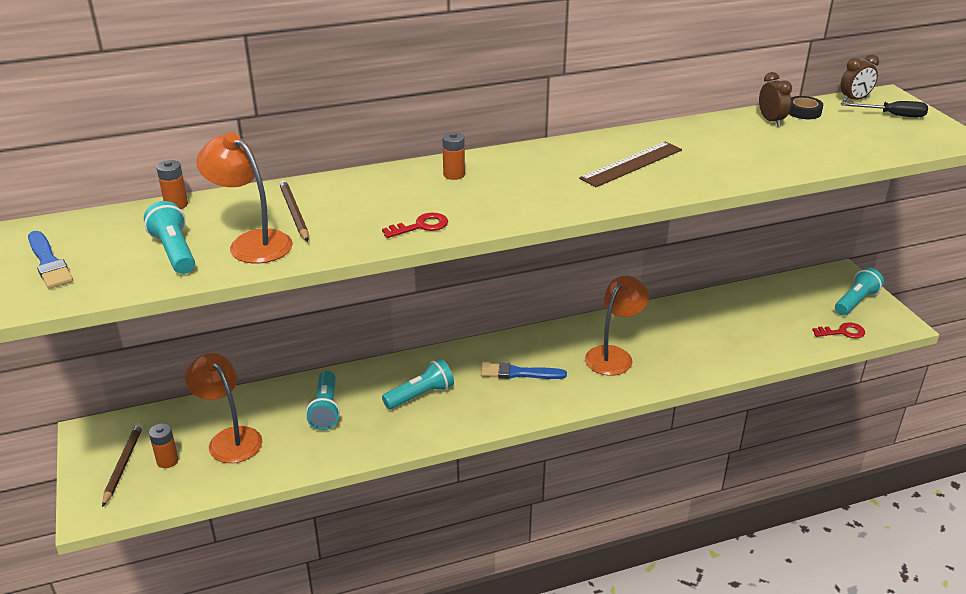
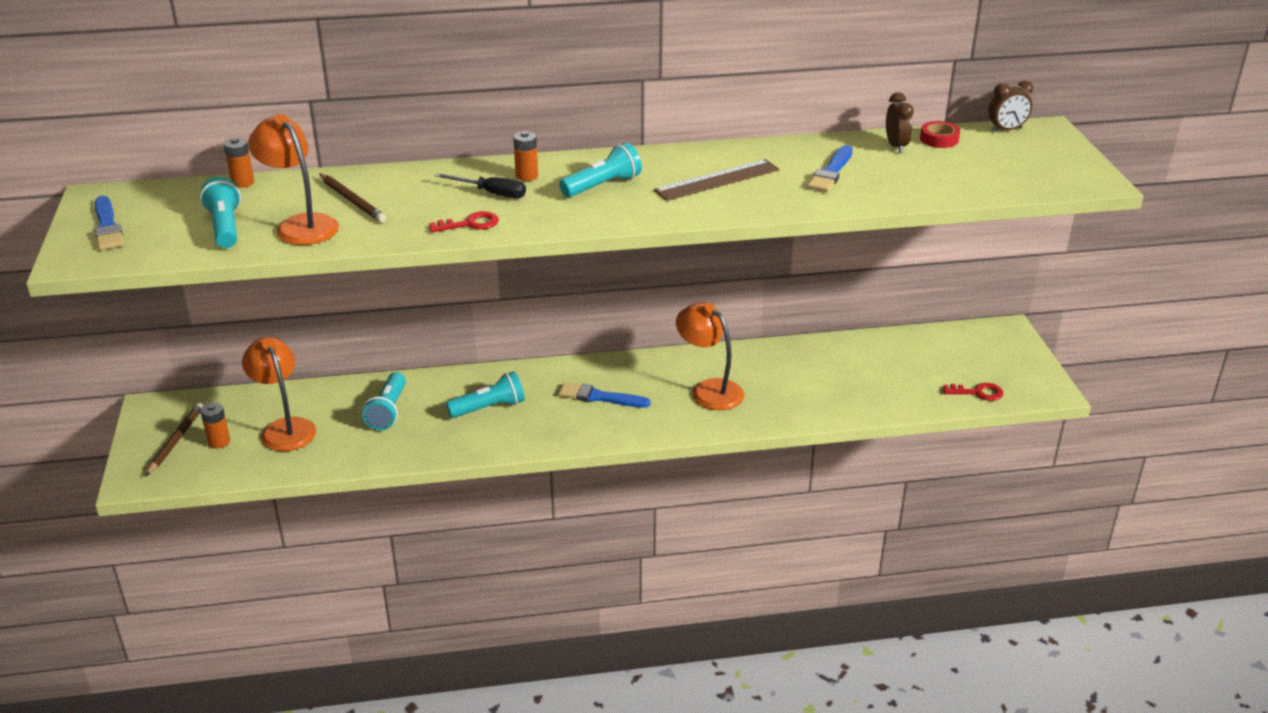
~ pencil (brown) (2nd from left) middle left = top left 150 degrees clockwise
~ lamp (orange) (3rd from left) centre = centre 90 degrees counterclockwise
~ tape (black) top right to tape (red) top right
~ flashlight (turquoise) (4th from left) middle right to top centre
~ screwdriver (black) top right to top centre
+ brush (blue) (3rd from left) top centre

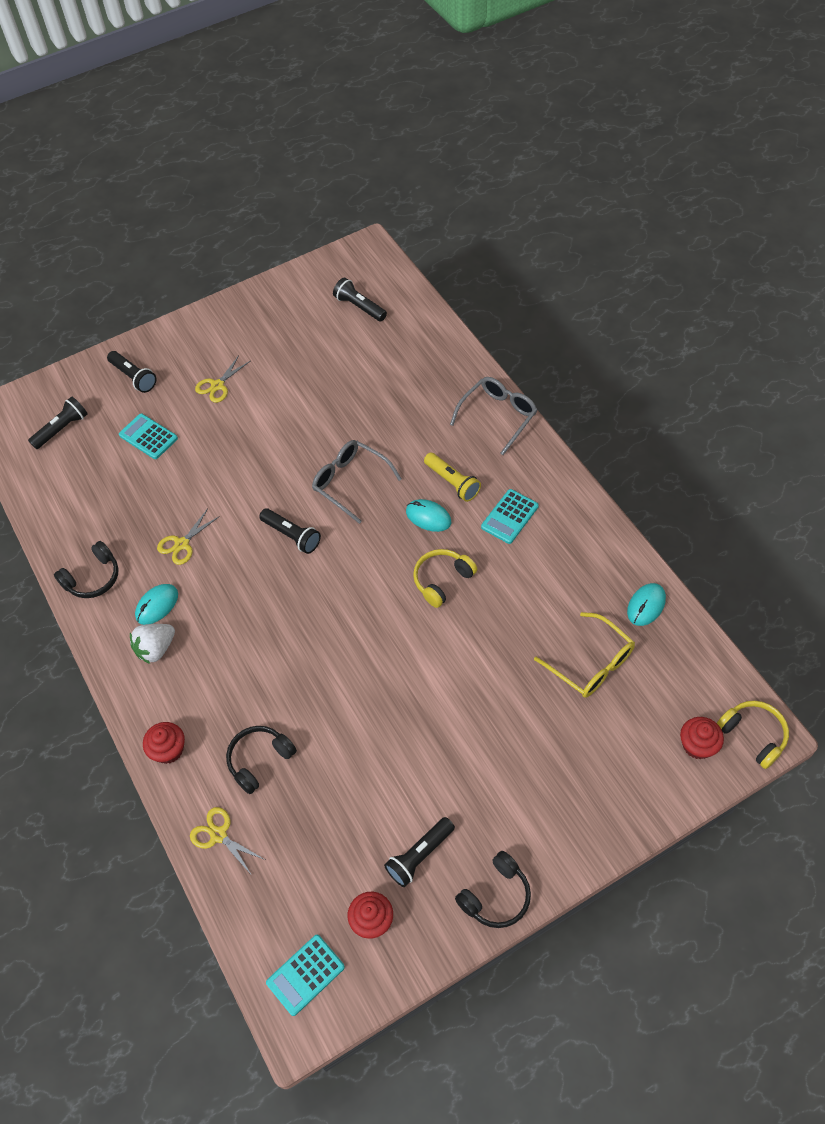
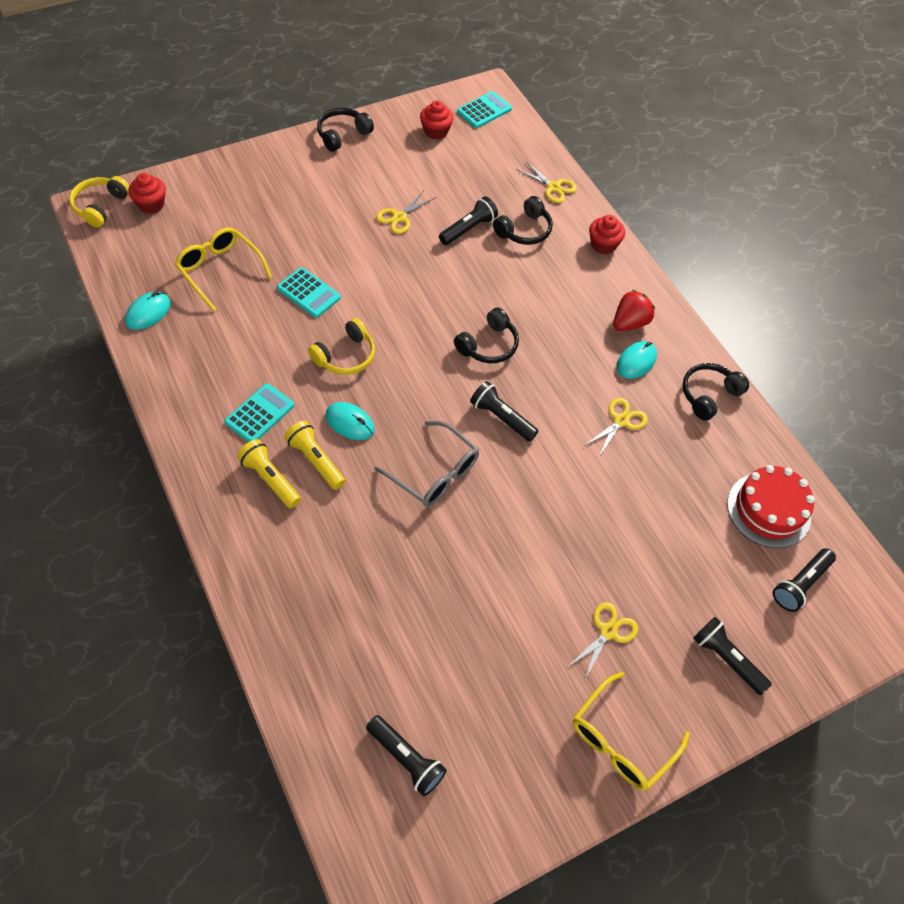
~ calculator (turquoise) (1st from left in the first image) middle left to calculator (turquoise) (2nd from left) top centre
~ strawberry (white) middle left to strawberry (red) middle right
~ flashlight (black) (5th from left in the first image) bottom centre to flashlight (black) (2nd from left) top centre
- glasses (grey) (2nd from left) centre
~ headphones (yellow) (2nd from left in the first image) middle right = top left 60 degrees clockwise
+ flashlight (yellow) (1st from left) middle left
+ scissors (yellow) (1st from left) top centre
+ headphones (black) (2nd from left) centre
+ glasses (yellow) (2nd from left) bottom right
+ cake (red) middle right

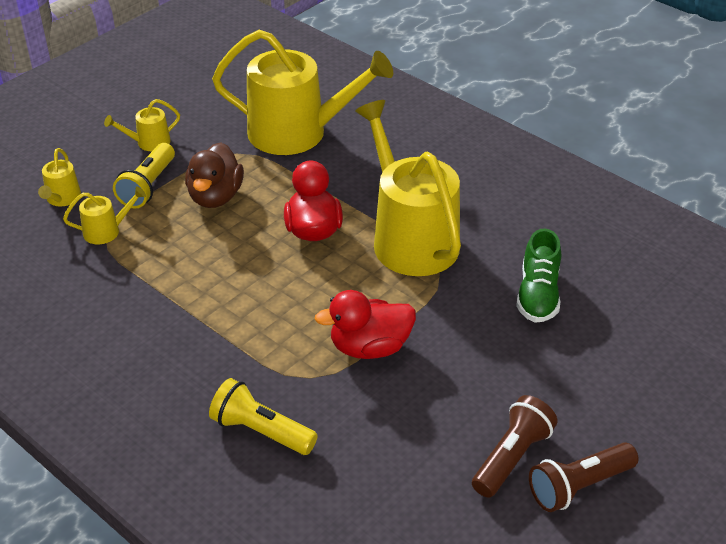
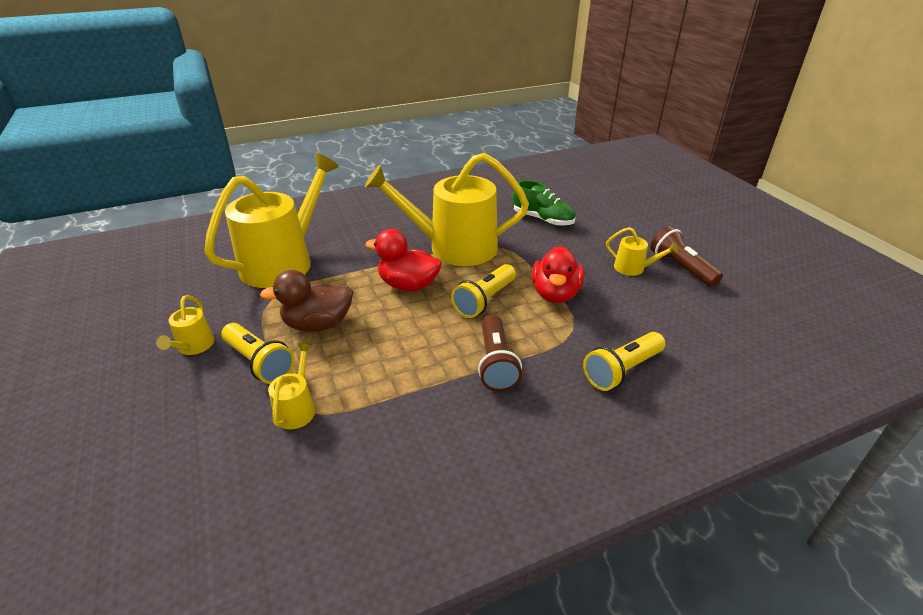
~ watering can (yellow) (1st from left in the first image) top left to watering can (yellow) (5th from left) middle right
~ duck (brown) top left = middle left 135 degrees clockwise
~ flashlight (brown) (2nd from left in the first image) bottom right to flashlight (brown) (1st from left) centre
+ flashlight (yellow) (2nd from left) centre

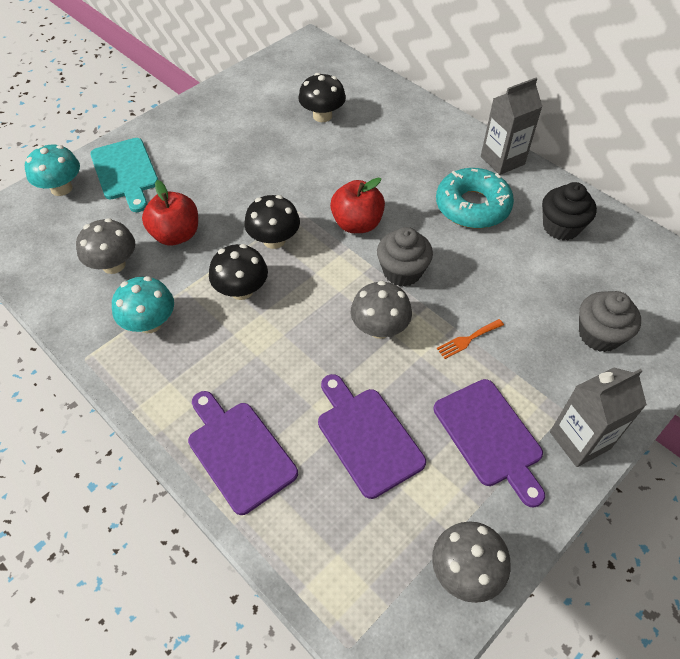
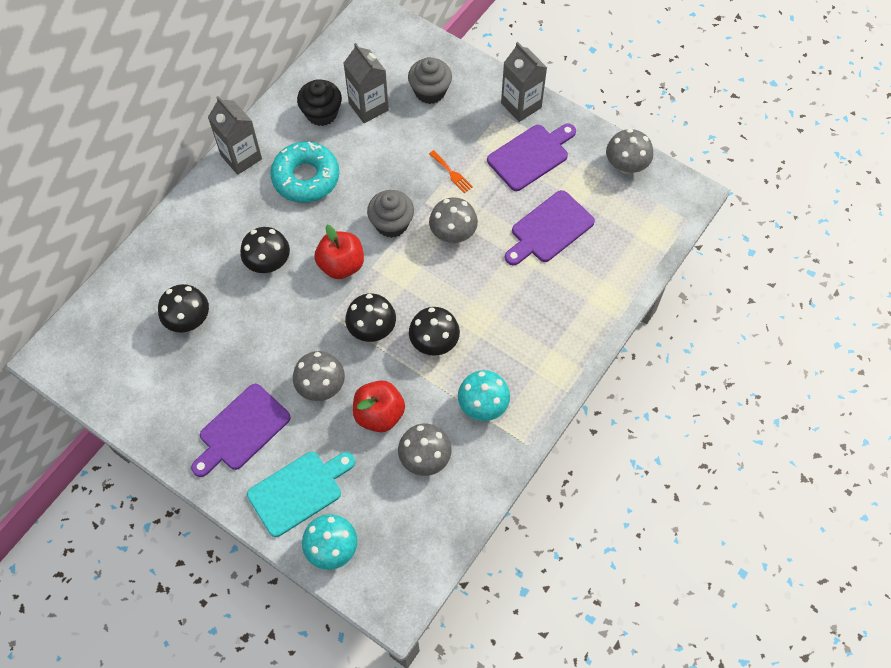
~ cutting board (purple) (1st from left) bottom centre to middle left
+ mushroom (black) (2nd from left) middle left
+ mushroom (grey) (1st from left) centre
+ carton (grey) (2nd from left) top centre

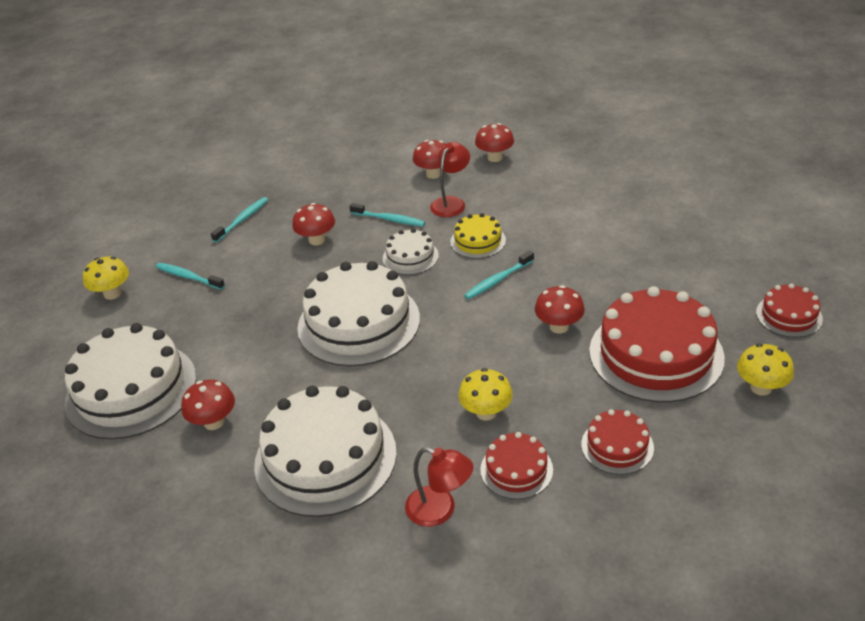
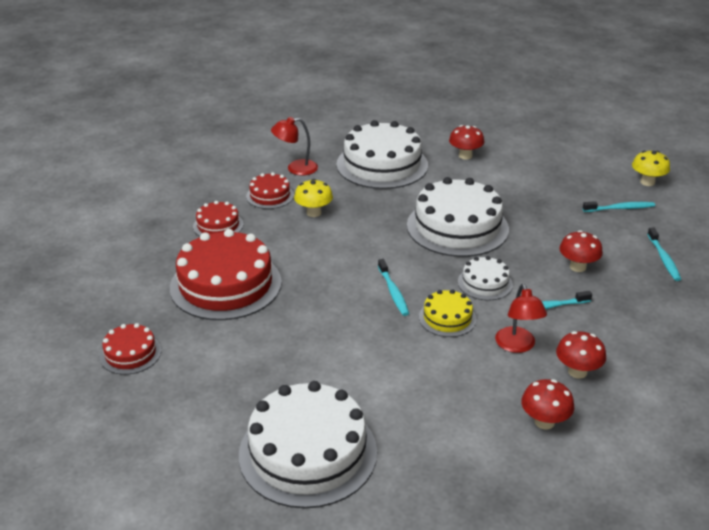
~ cake (white) (1st from left) middle left to bottom centre
~ toothbrush (turquoise) (4th from left in the first image) centre = centre 150 degrees clockwise
- mushroom (red) (5th from left) centre
- mushroom (yellow) (3rd from left) middle right

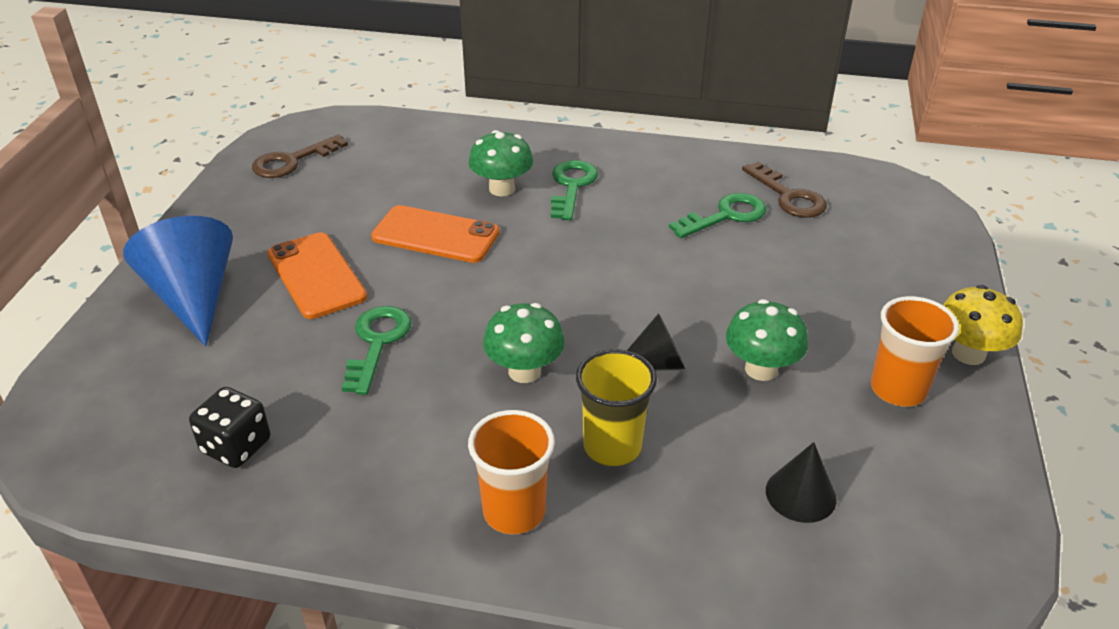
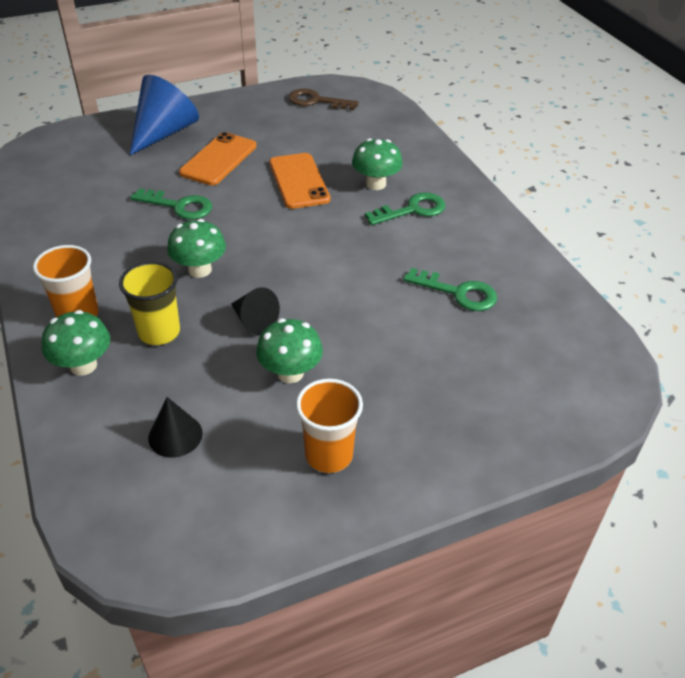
- dice (black) bottom left
~ key (green) (1st from left) centre = top left 45 degrees clockwise
- key (brown) (2nd from left) top right
- mushroom (yellow) middle right
+ mushroom (green) (1st from left) middle left

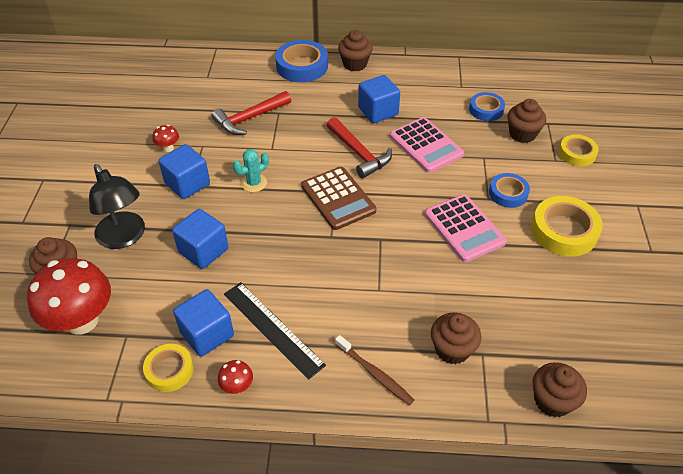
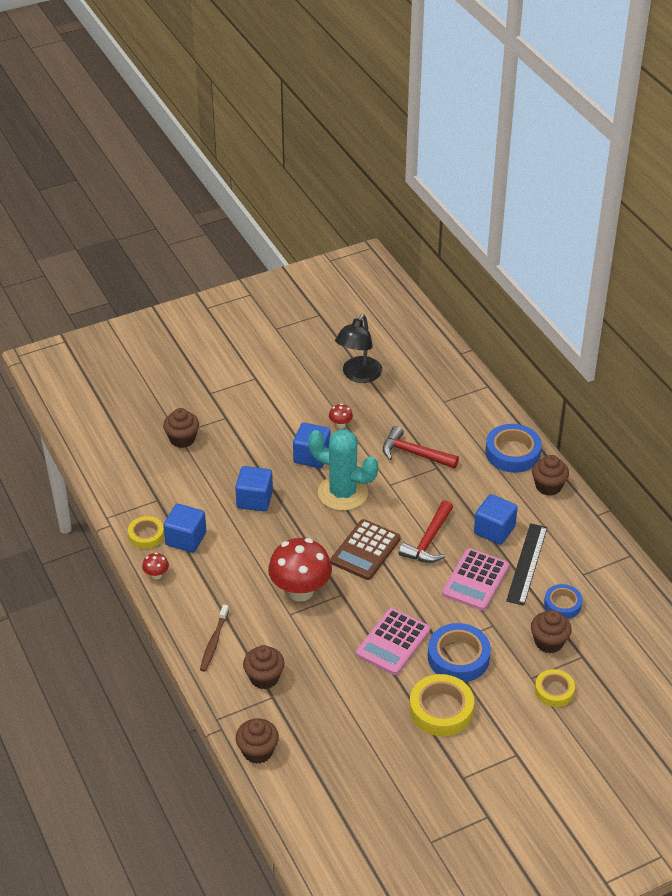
~ mushroom (red) (1st from left in the first image) middle left to mushroom (red) (2nd from left) centre
~ lamp (black) middle left to centre
~ ruler (black) bottom centre to middle right
~ cactus (turquoise) centre = centre x2.09
~ tape (blue) (3rd from left in the first image) middle right = bottom right x1.62

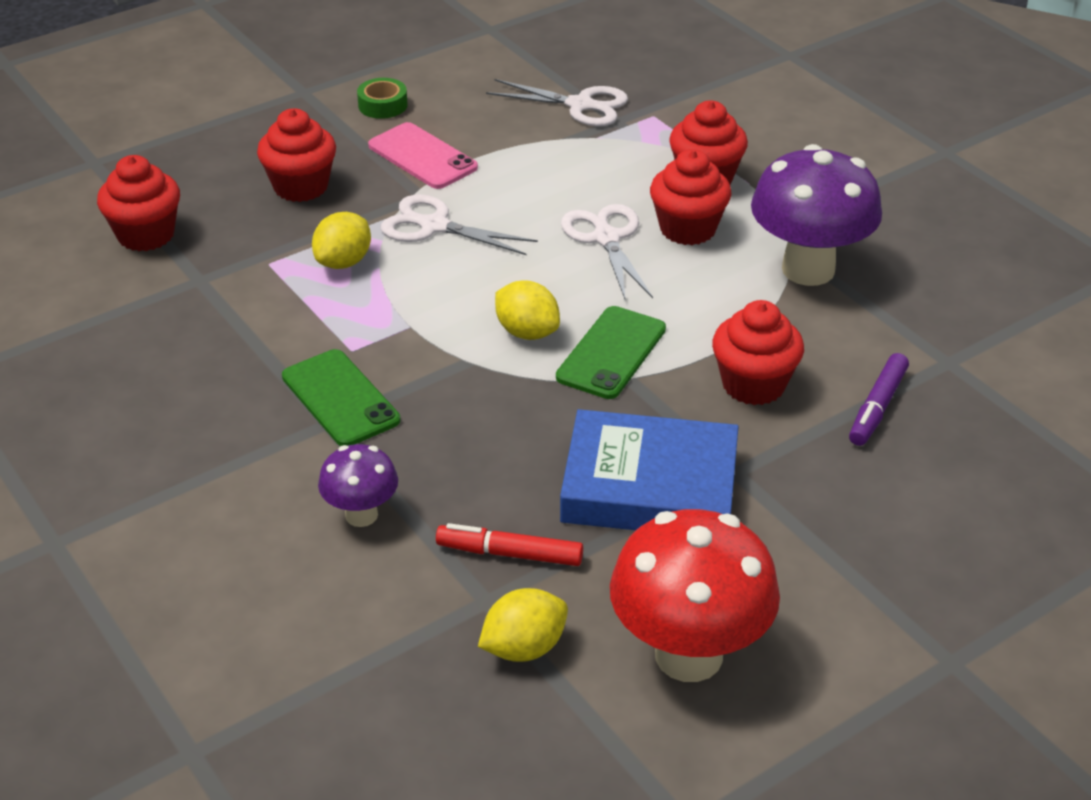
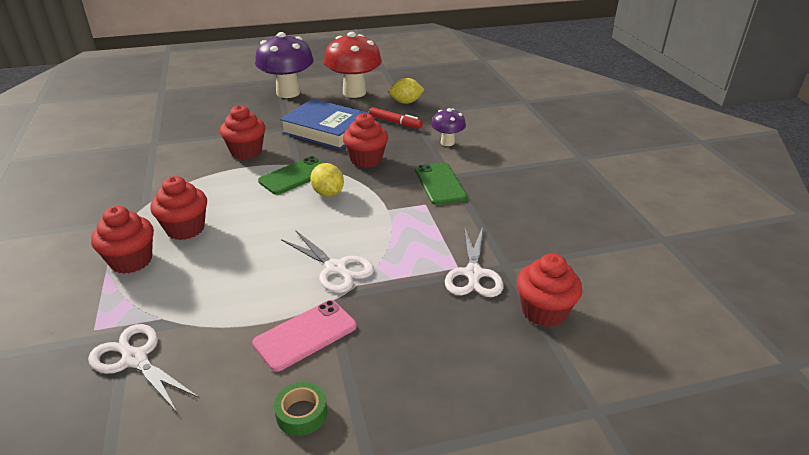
~ cupcake (red) (2nd from left in the first image) top left to cupcake (red) (4th from left) top centre
- lemon (yellow) (1st from left) top left
~ phone (pink) top centre = bottom centre 75 degrees clockwise
~ scissors (white) (3rd from left) top centre to centre
~ mushroom (purple) (2nd from left in the first image) top right to mushroom (purple) (1st from left) top centre
- marker (purple) middle right

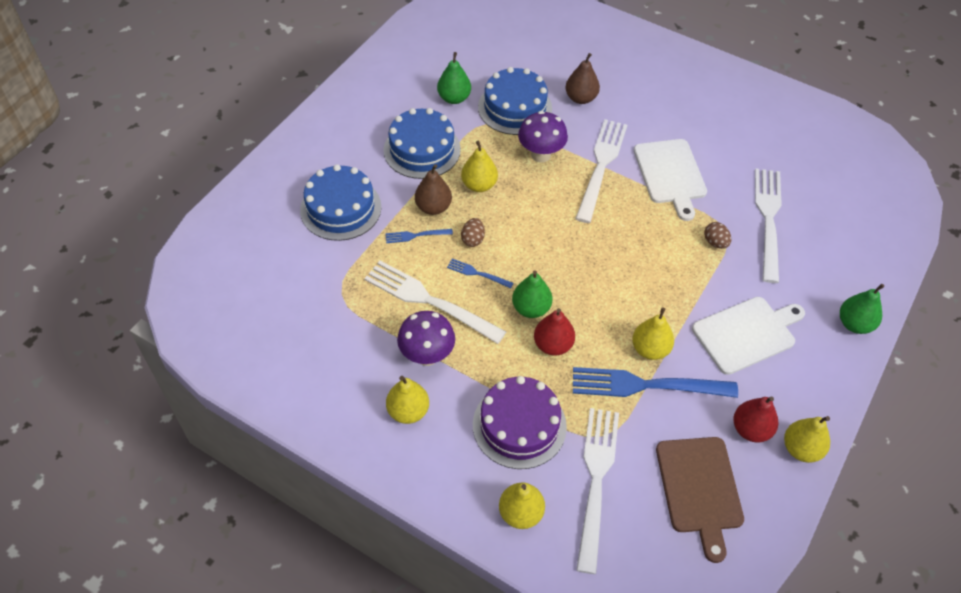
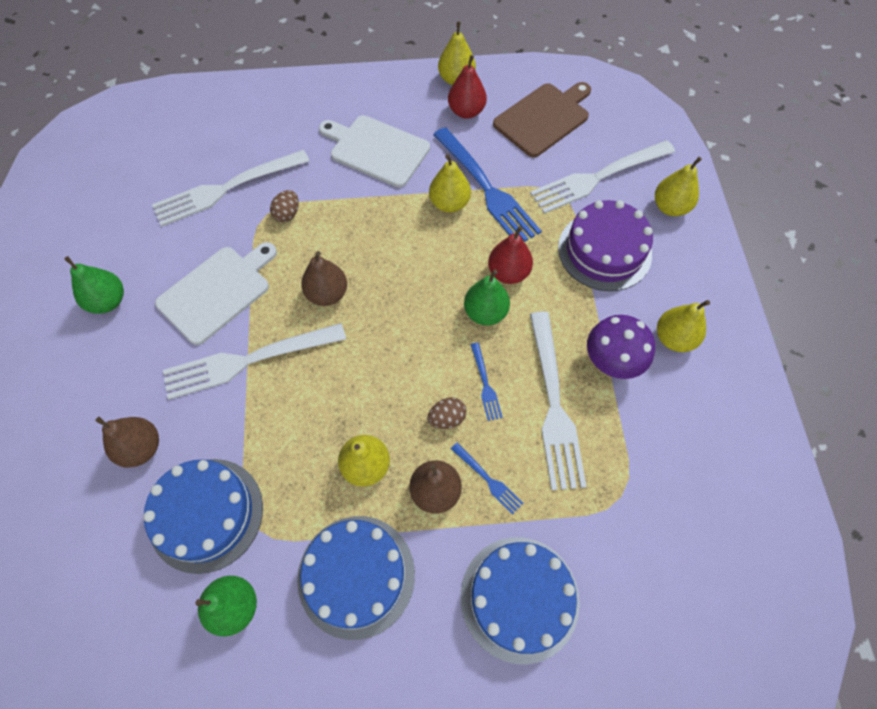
- mushroom (purple) (2nd from left) top centre
~ pear (green) (3rd from left in the first image) middle right to pear (green) (1st from left) middle left
+ pear (brown) (2nd from left) centre

